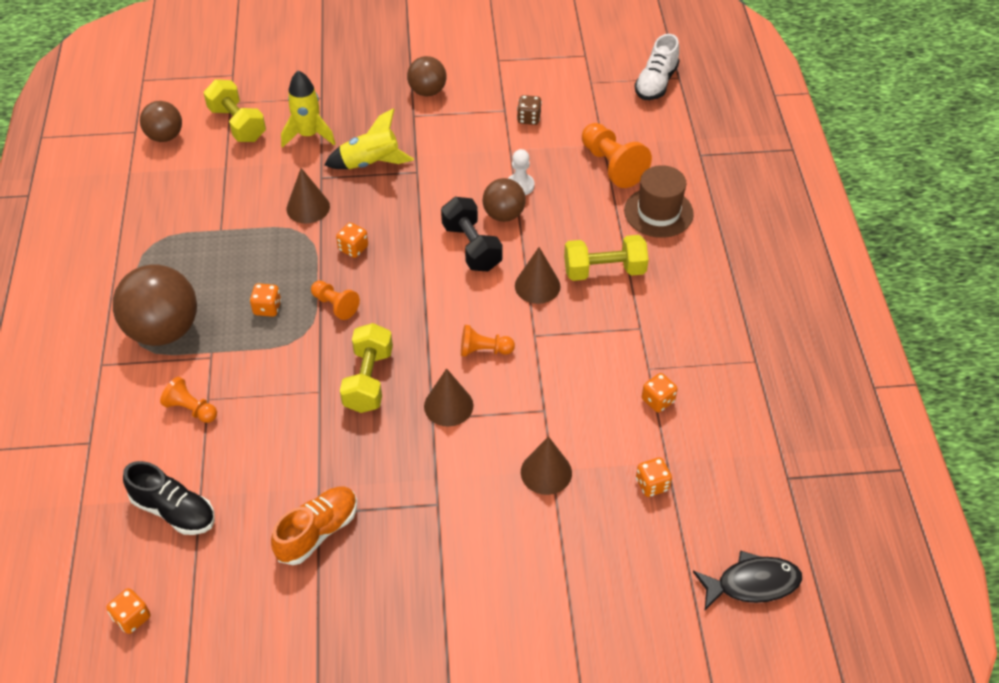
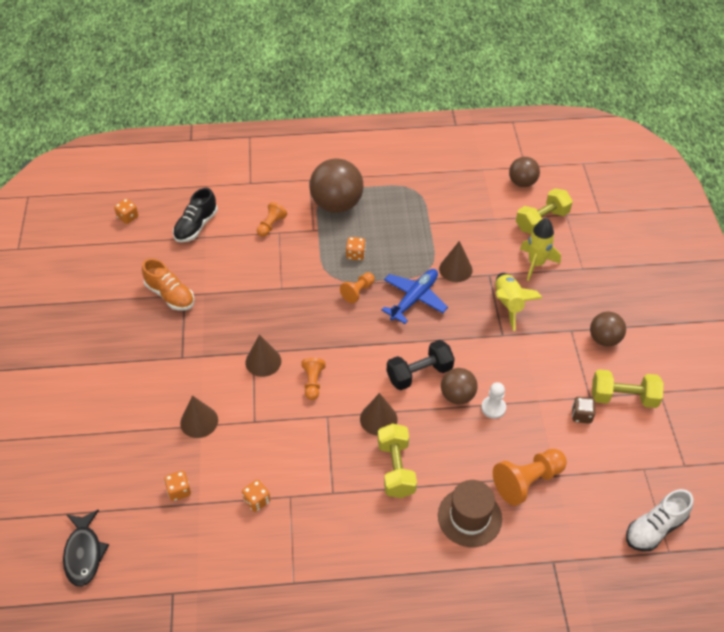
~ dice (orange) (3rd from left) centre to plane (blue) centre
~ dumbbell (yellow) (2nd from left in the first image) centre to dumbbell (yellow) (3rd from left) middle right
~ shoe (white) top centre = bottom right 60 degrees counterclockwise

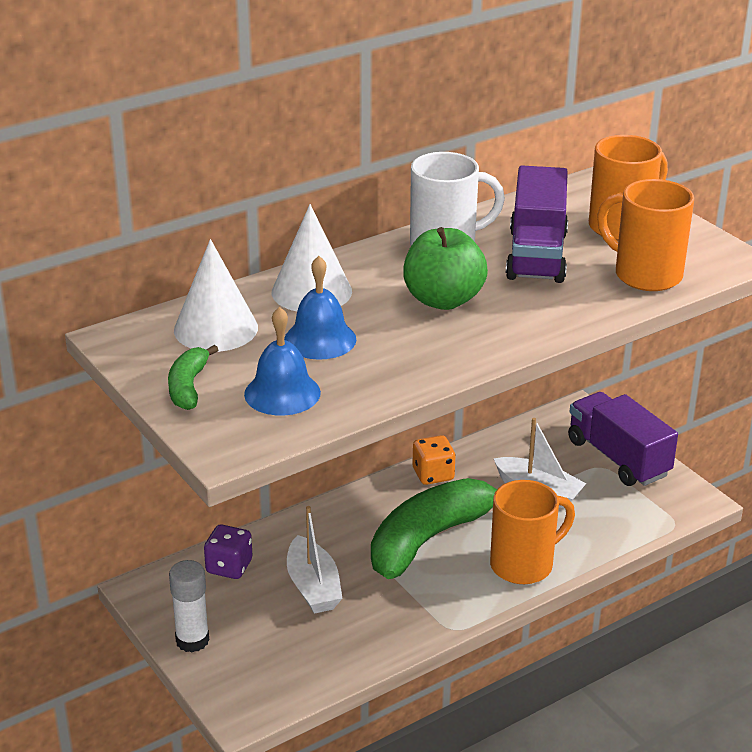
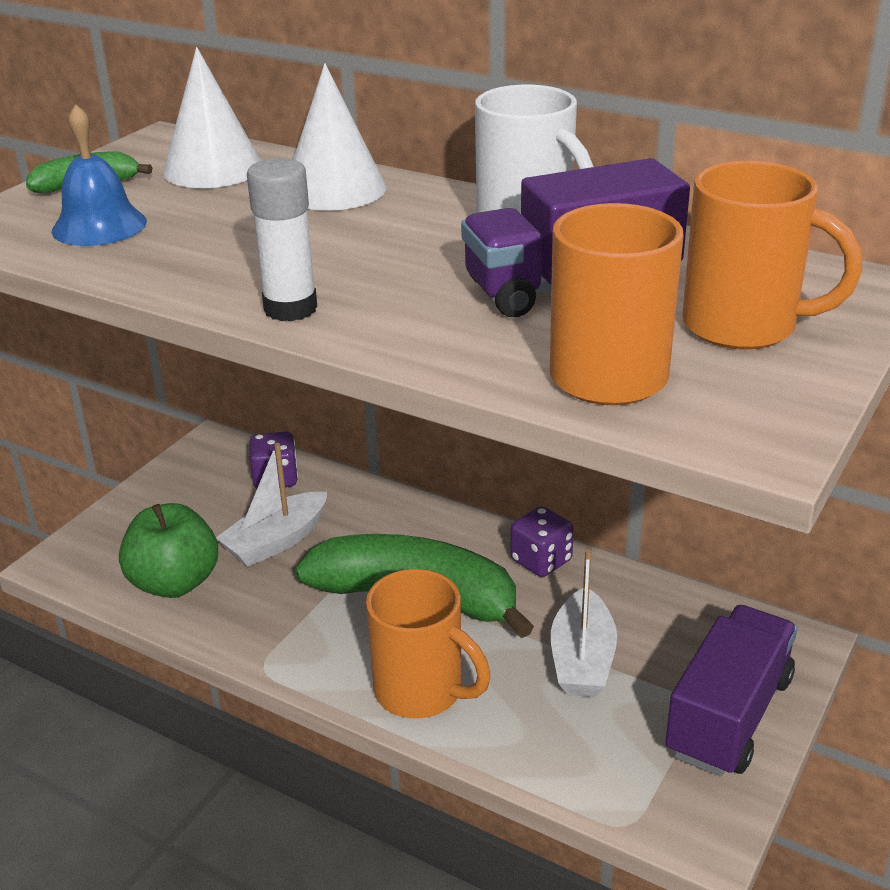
~ glue stick (white) bottom left to top left
- bell (blue) (2nd from left) centre
~ apple (green) centre to middle left
~ dice (orange) centre to dice (purple) (2nd from left) centre

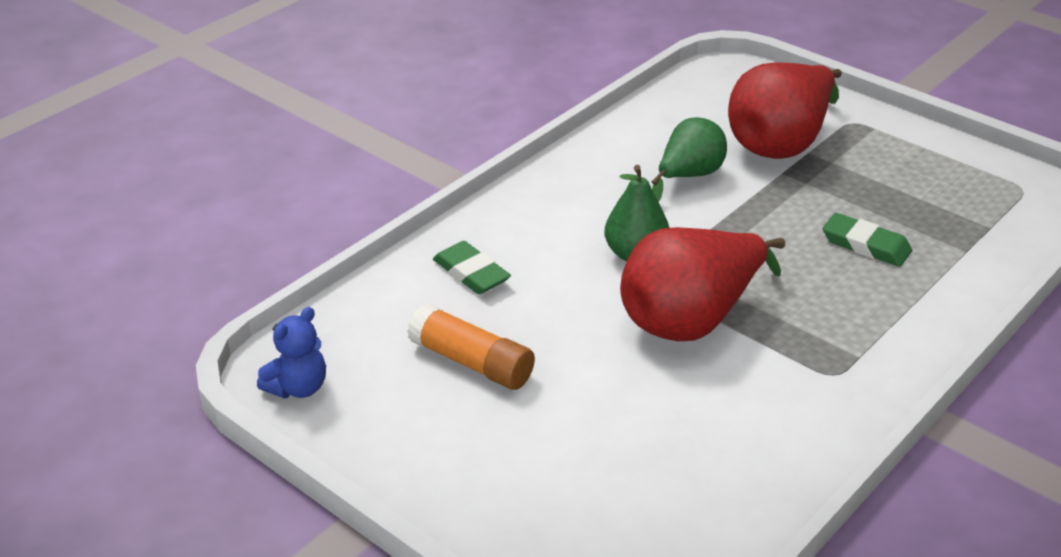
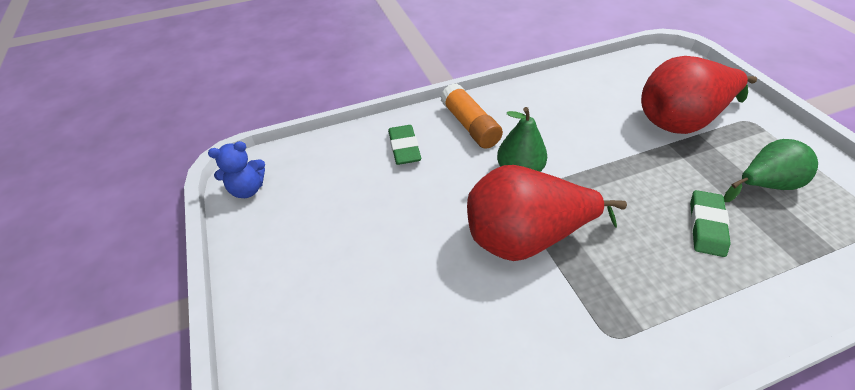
~ glue stick (orange) centre to top centre
~ pear (green) (2nd from left) top centre to middle right
~ eraser (green) (2nd from left) middle right = middle right 45 degrees clockwise

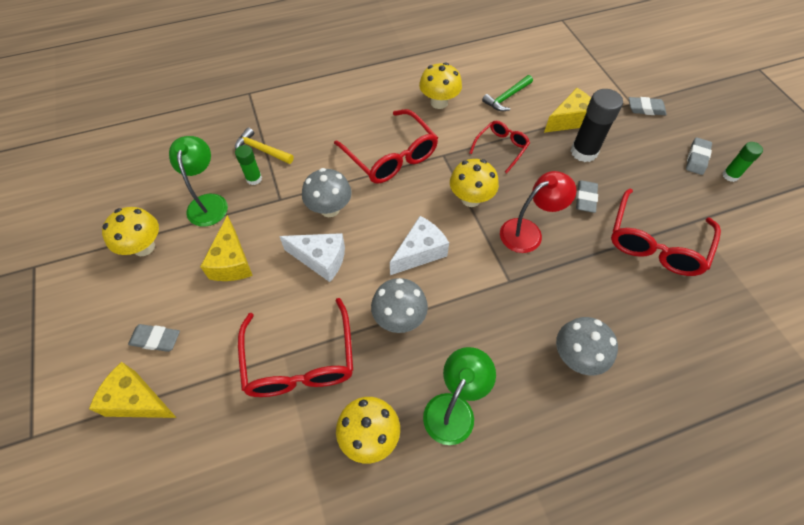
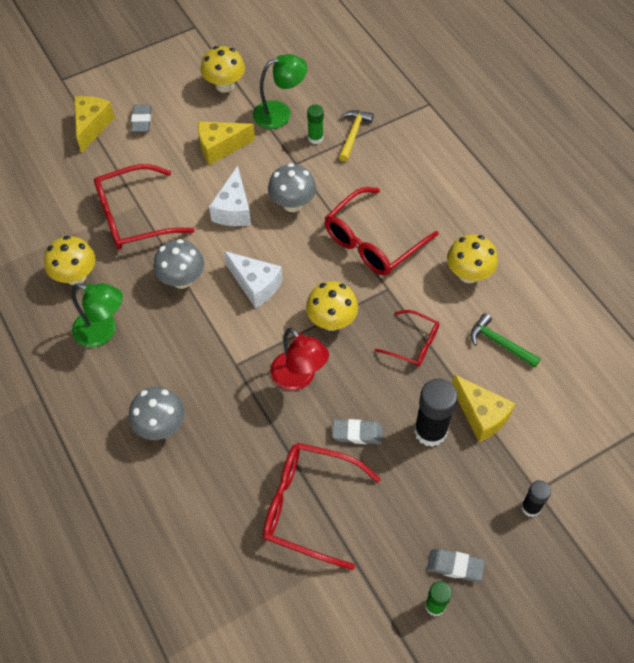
~ eraser (grey) (3rd from left) top right to glue stick (black) (2nd from left) bottom right

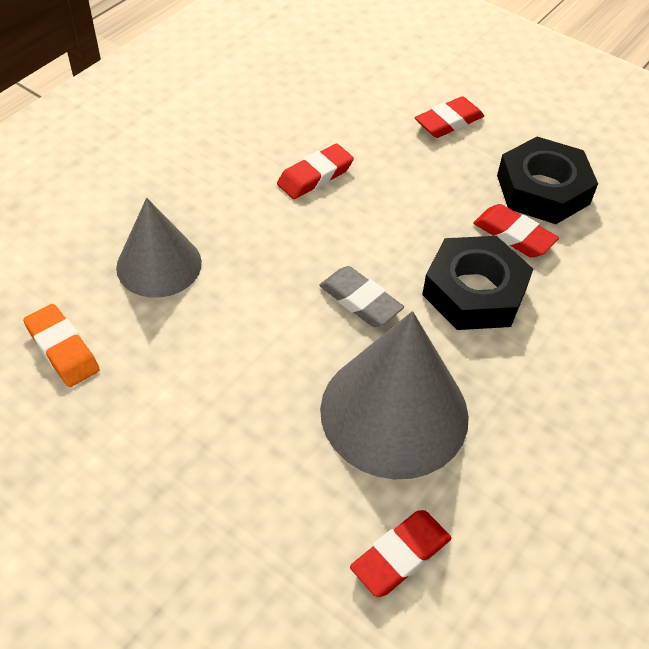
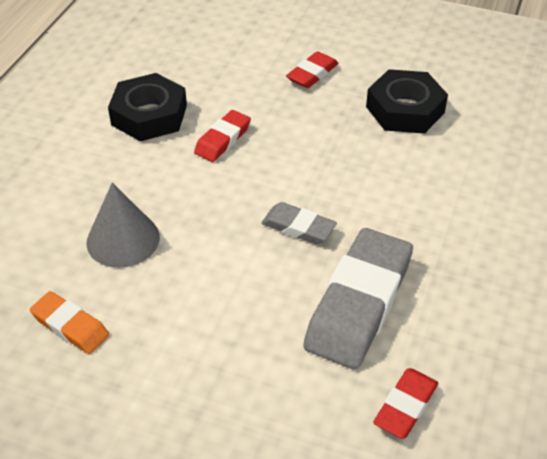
~ cone (grey) (2nd from left) centre to eraser (grey) (2nd from left) centre
~ nut (black) (1st from left) middle right to top left
- eraser (red) (4th from left) middle right

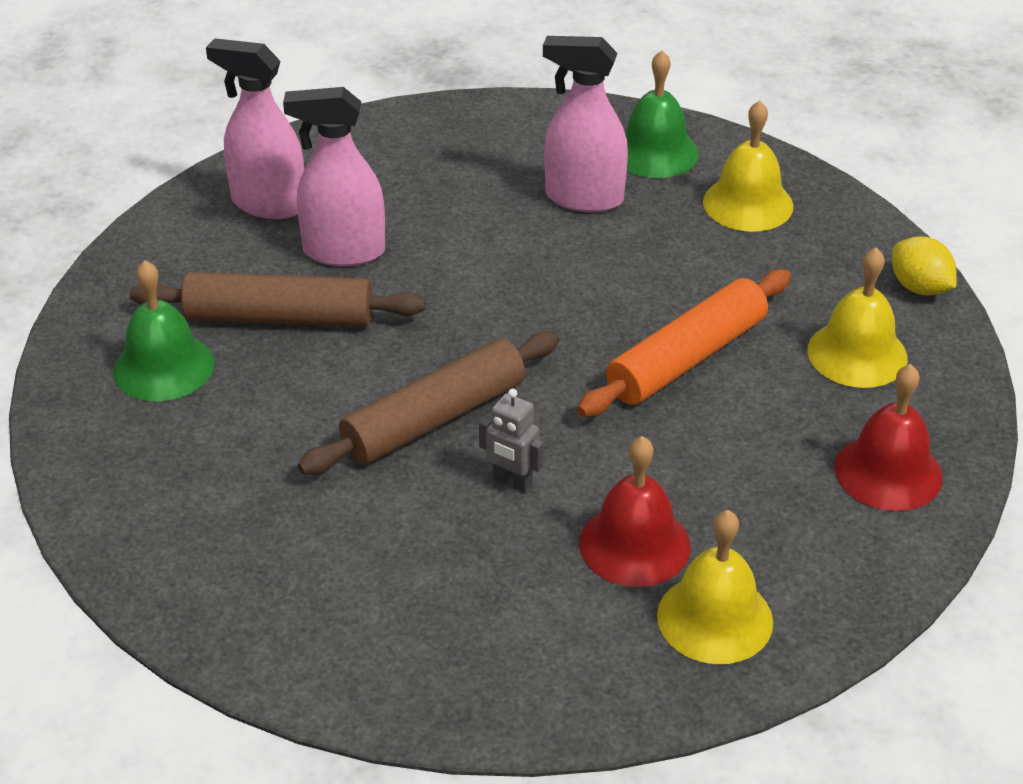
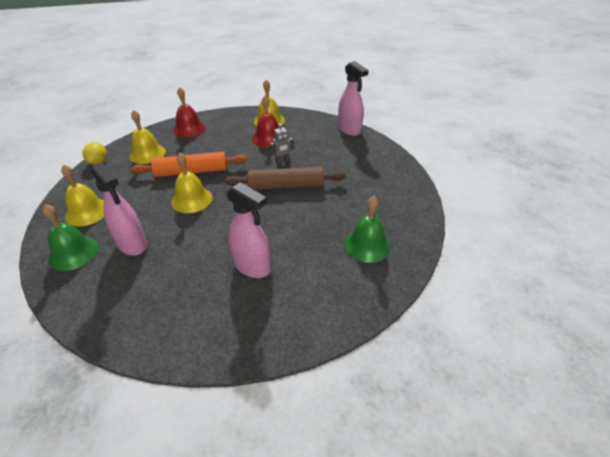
- rolling pin (brown) (1st from left) middle left
~ spray bottle (pink) (1st from left in the first image) top left to spray bottle (pink) (3rd from left) top centre
~ robot (grey) centre = top centre 90 degrees clockwise
+ bell (yellow) (3rd from left) middle left

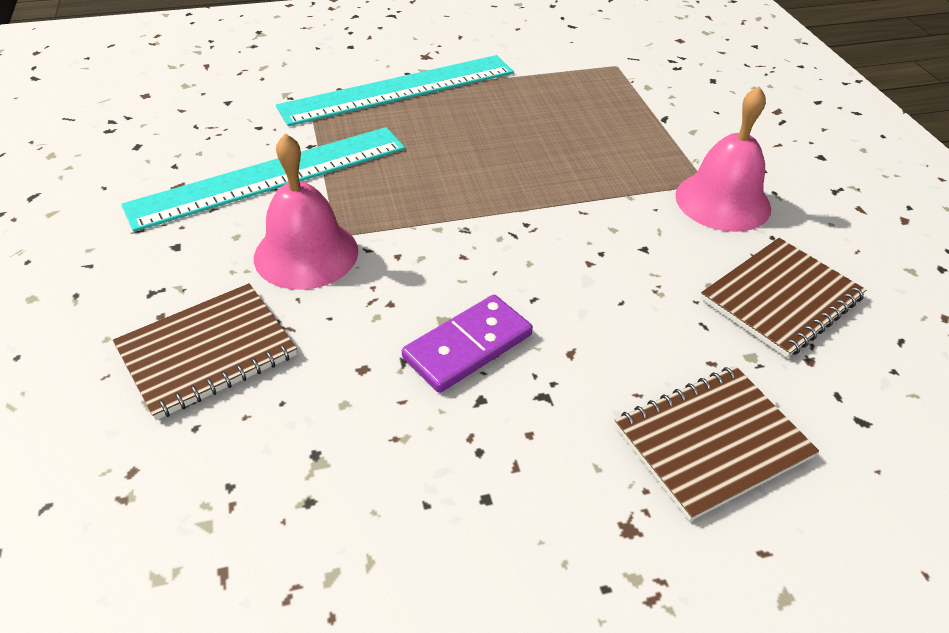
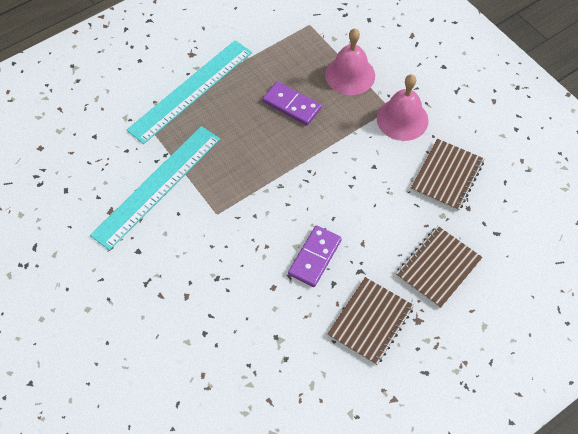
~ notebook (brown) (1st from left) middle left to bottom centre
~ bell (pink) (1st from left) middle left to top centre
+ domino (purple) (1st from left) top centre

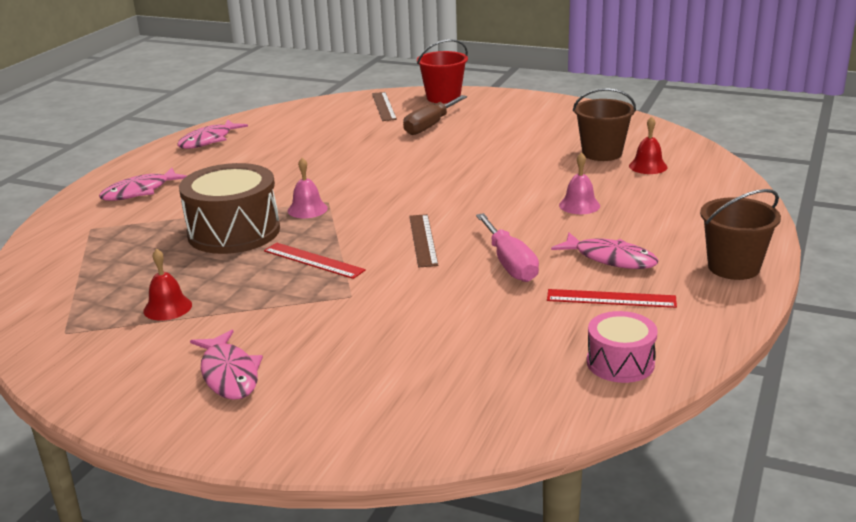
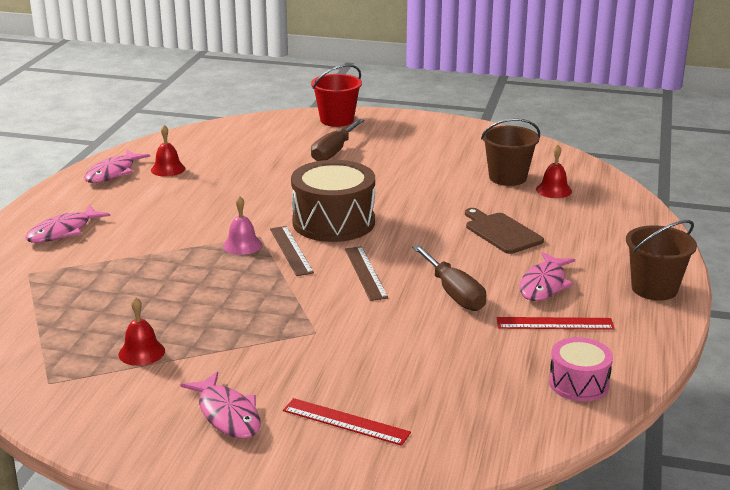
~ drum (brown) middle left to centre
~ ruler (red) (1st from left) centre to bottom centre
~ ruler (brown) (1st from left) top centre to centre
~ screwdriver (pink) centre to screwdriver (brown) (2nd from left) centre
~ fish (pink) (4th from left) middle right = middle right 90 degrees clockwise
~ bell (pink) (2nd from left) middle right to cutting board (brown) middle right
+ bell (red) (2nd from left) top left

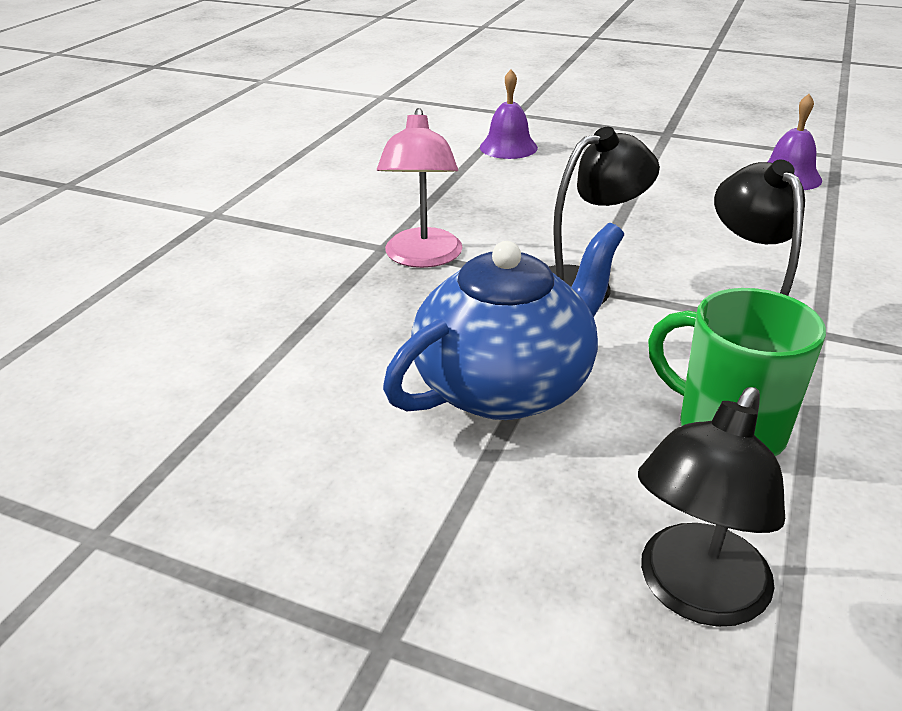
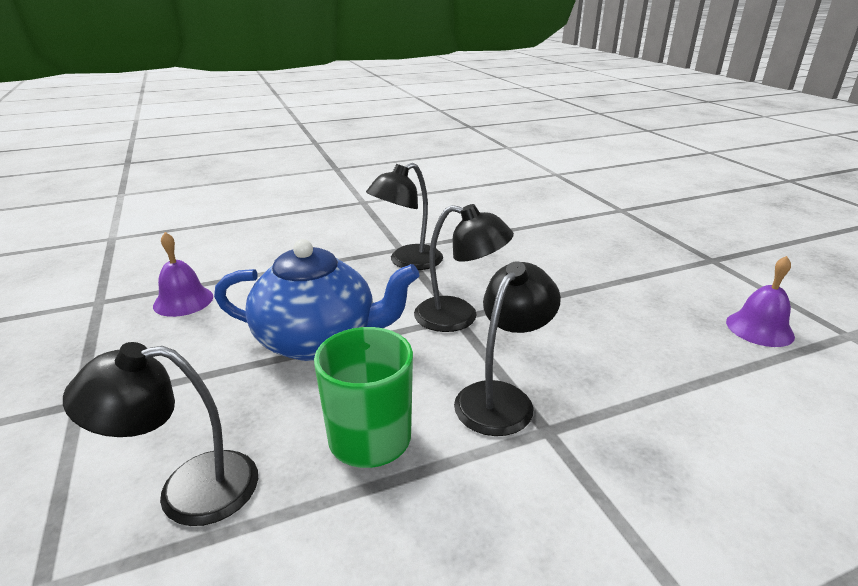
~ lamp (pink) top centre to lamp (black) (2nd from left) centre
~ bell (purple) (1st from left) top centre to middle left

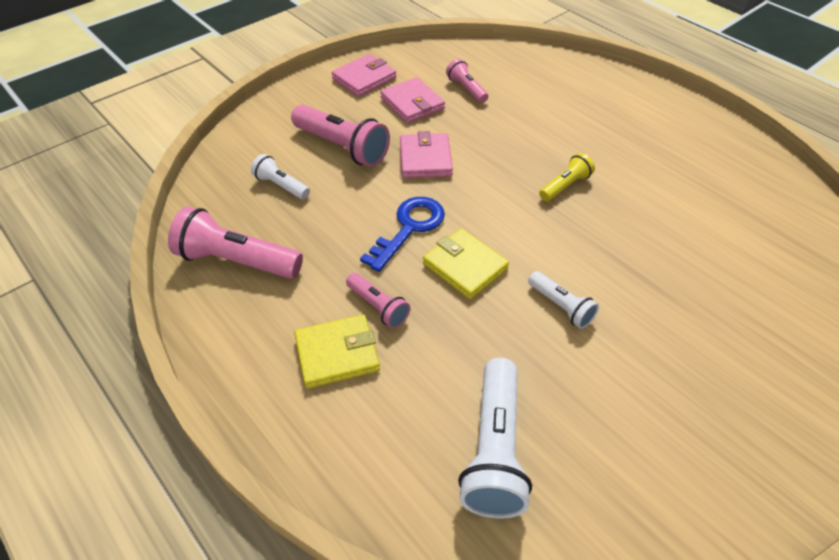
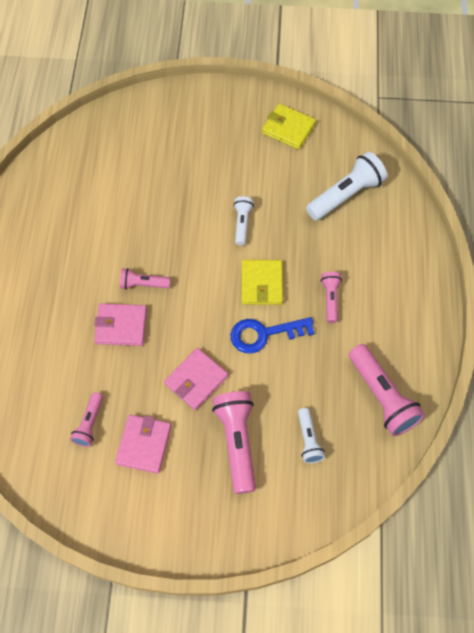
~ wallet (yellow) (1st from left in the first image) centre to wallet (yellow) (2nd from left) top centre
~ wallet (pink) (1st from left) top centre to middle left
~ flashlight (yellow) top right to flashlight (pink) (2nd from left) middle left

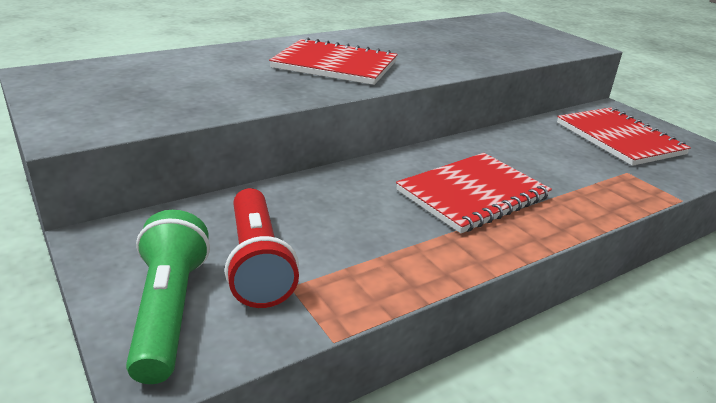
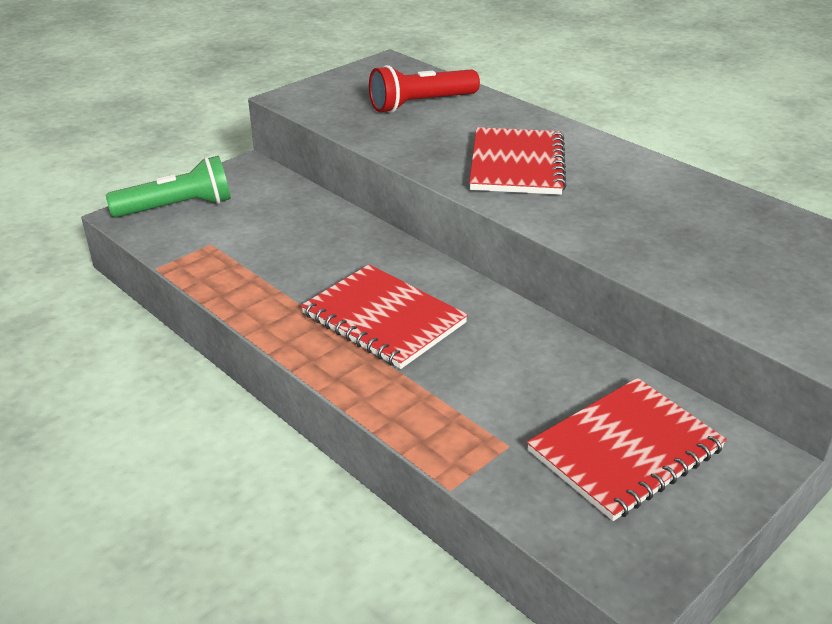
~ flashlight (red) centre to top centre

